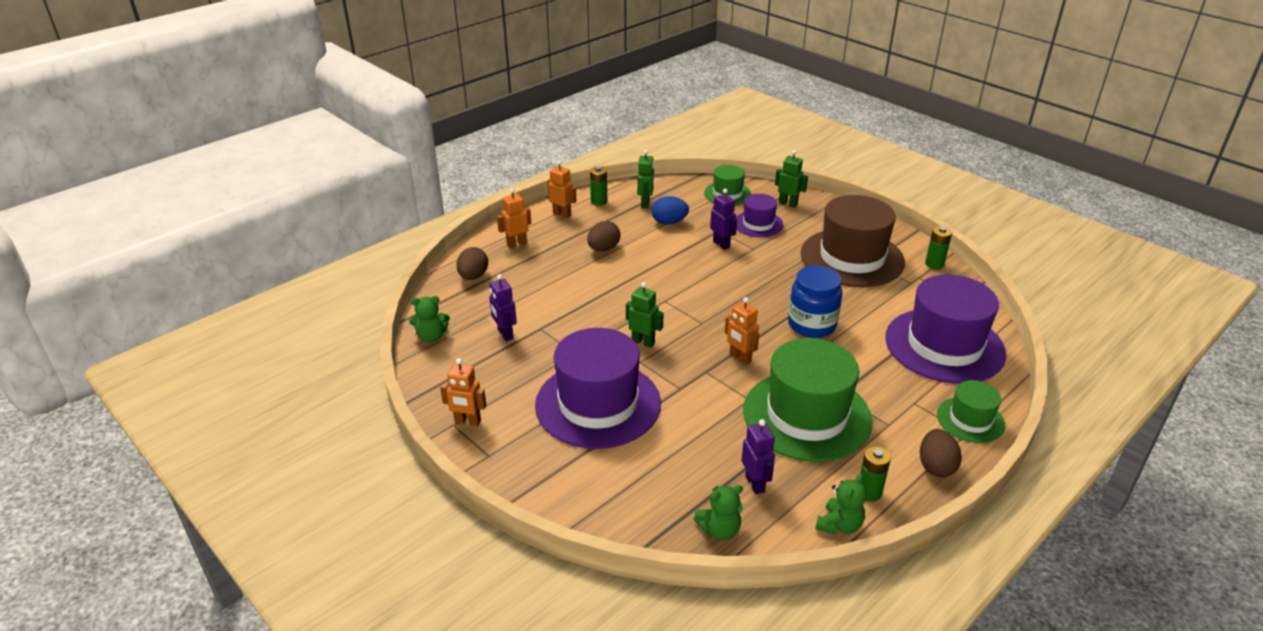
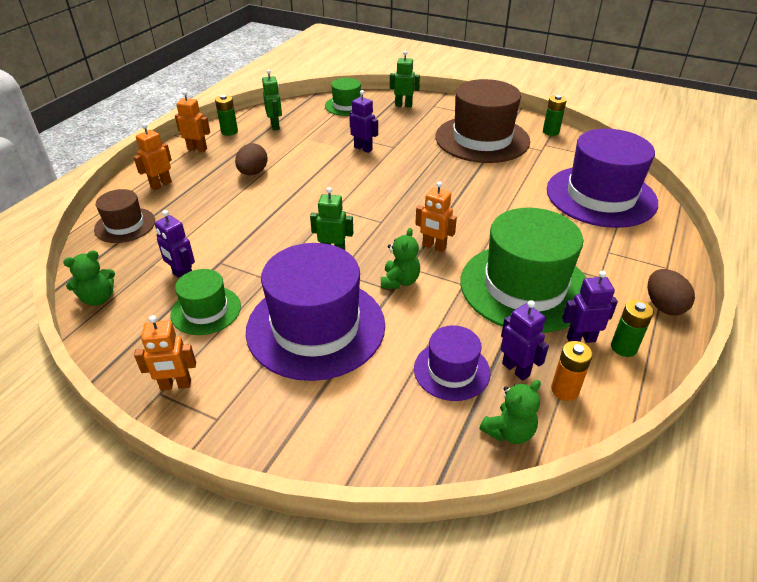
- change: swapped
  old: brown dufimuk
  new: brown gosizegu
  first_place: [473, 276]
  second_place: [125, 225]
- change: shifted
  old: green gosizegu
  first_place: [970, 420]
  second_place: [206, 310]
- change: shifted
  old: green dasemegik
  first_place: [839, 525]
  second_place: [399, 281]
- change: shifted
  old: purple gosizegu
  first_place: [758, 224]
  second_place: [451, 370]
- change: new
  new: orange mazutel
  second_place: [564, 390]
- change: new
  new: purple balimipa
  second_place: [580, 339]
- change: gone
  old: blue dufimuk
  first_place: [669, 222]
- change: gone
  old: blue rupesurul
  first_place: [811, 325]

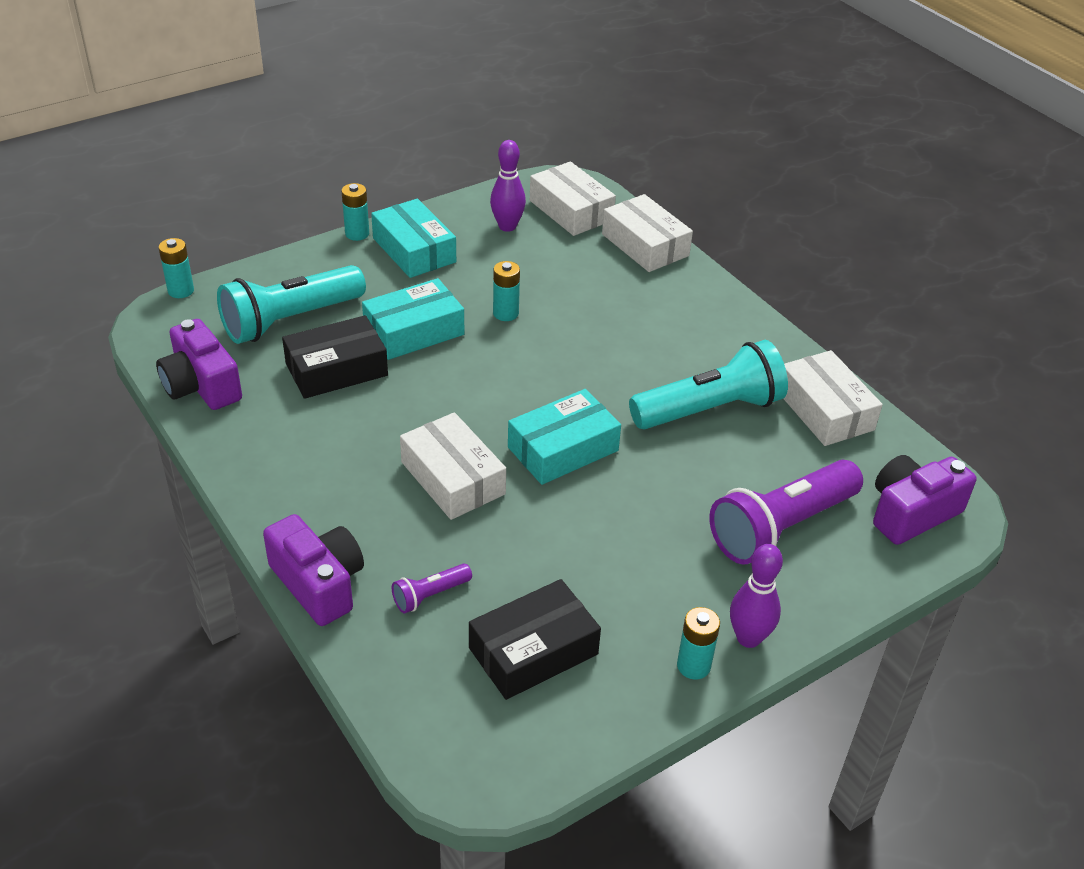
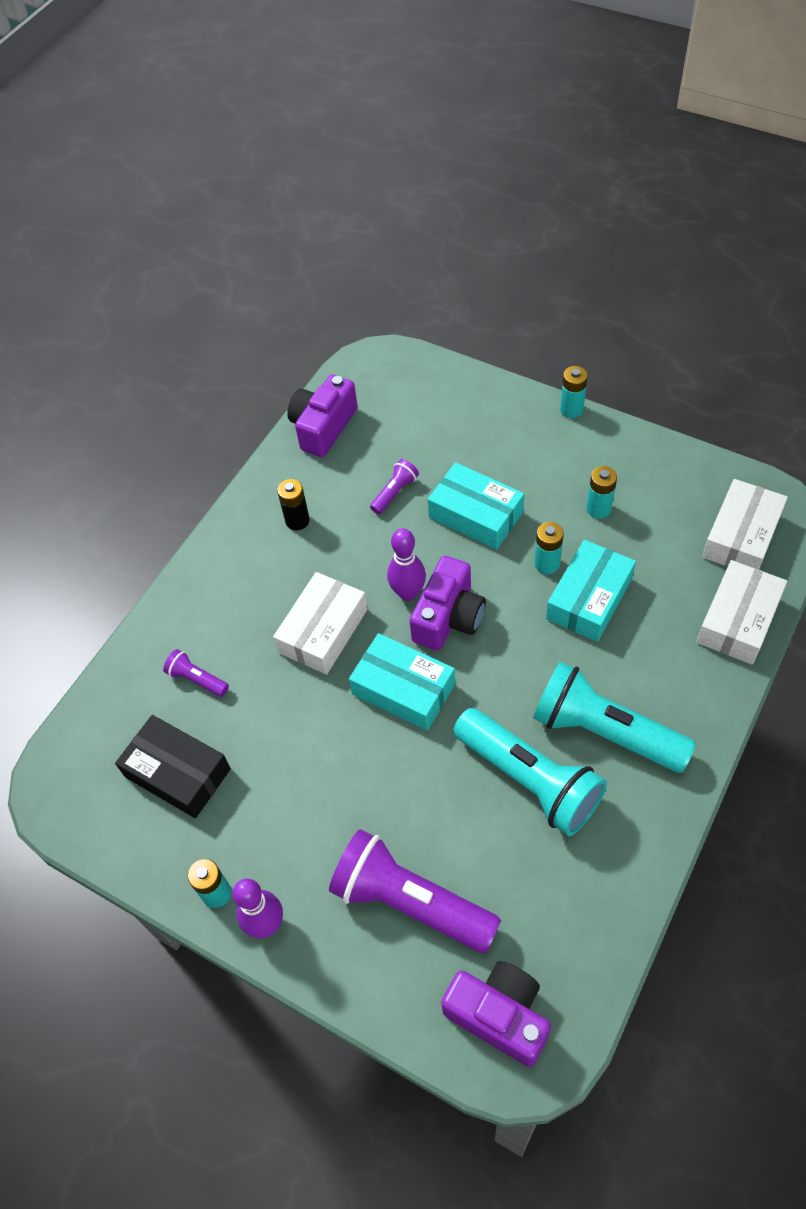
- change: new
  new: black mazutel
  second_place: [297, 520]
- change: swapped
  old: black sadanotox
  new: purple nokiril
  first_place: [336, 369]
  second_place: [395, 492]
- change: shifted
  old: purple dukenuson
  first_place: [507, 226]
  second_place: [408, 593]
- change: shifted
  old: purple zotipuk
  first_place: [318, 583]
  second_place: [448, 617]
- change: shifted
  old: turquoise nokiril
  first_place: [290, 320]
  second_place: [604, 731]
- change: shifted
  old: turquoise sadanotox
  first_place: [414, 250]
  second_place: [589, 599]
- change: shifted
  old: turquoise mazutel
  first_place: [181, 291]
  second_place: [598, 509]
- change: gone
  old: white sadanotox
  first_place: [824, 410]

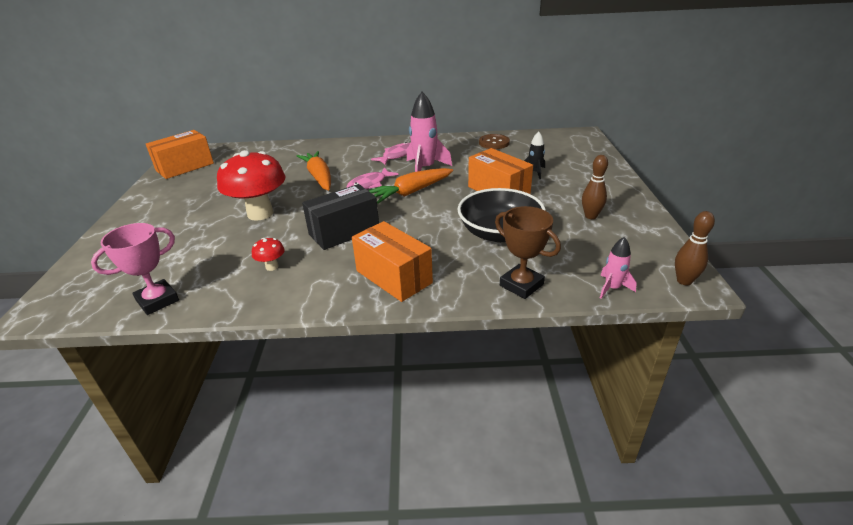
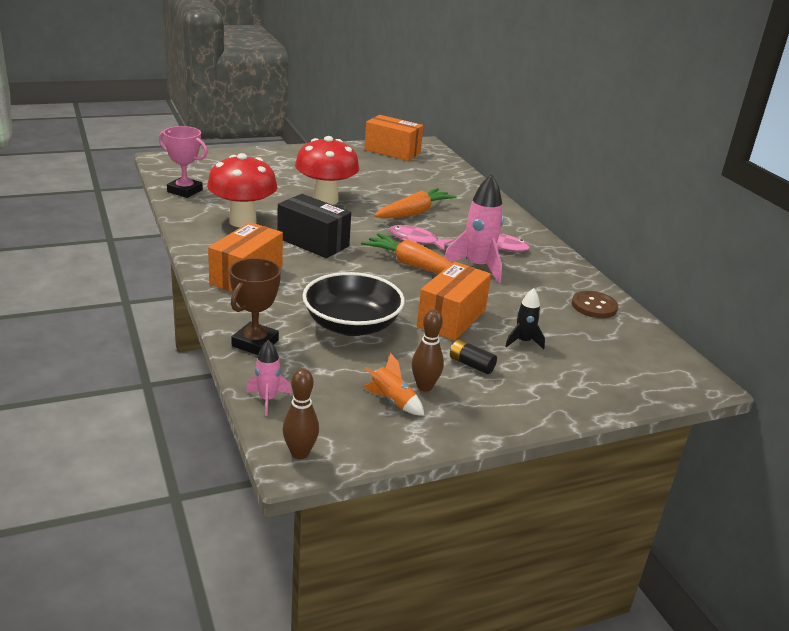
- change: scaled
  old: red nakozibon
  first_place: [272, 267]
  second_place: [242, 221]
  factor: 2.36
- change: new
  new: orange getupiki
  second_place: [392, 401]
- change: new
  new: black mazutel
  second_place: [471, 365]

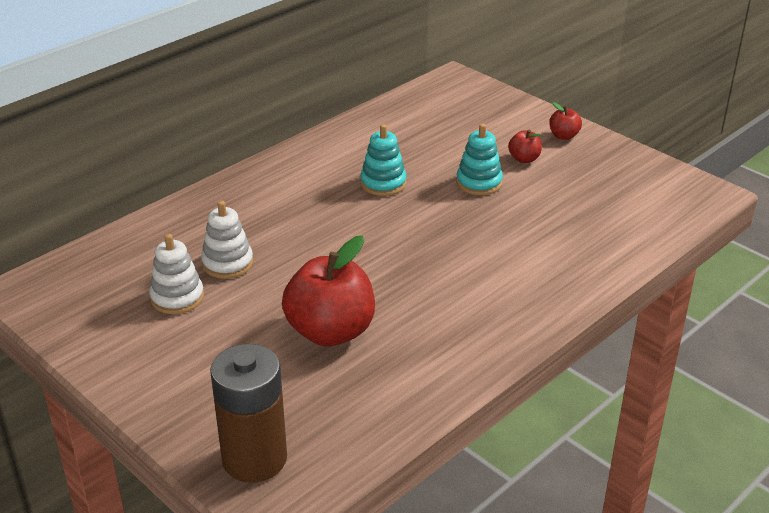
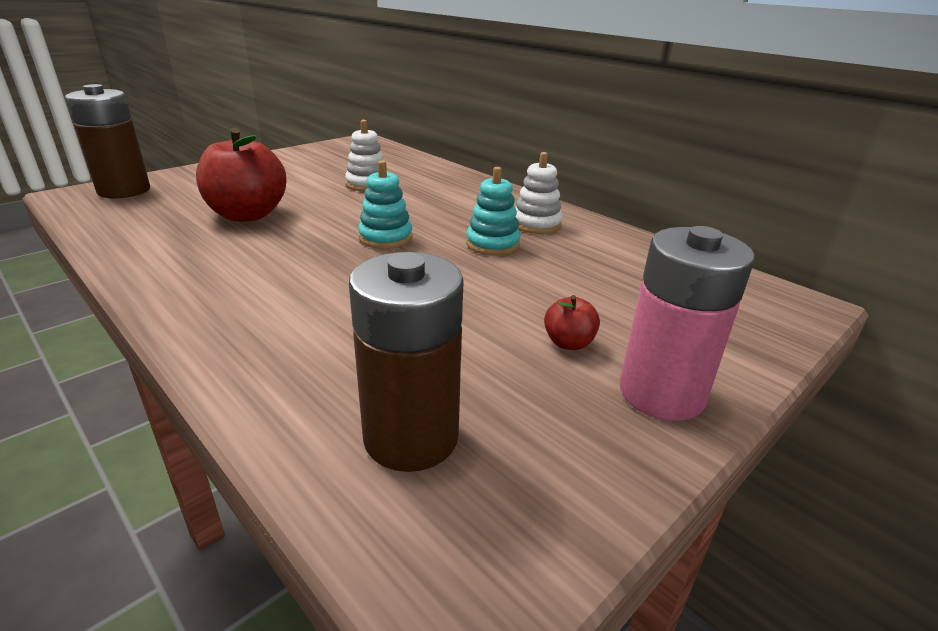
- change: new
  new: brown mazutel
  second_place: [411, 437]
- change: shifted
  old: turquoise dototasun
  first_place: [479, 183]
  second_place: [385, 238]
- change: shifted
  old: white dototasun
  first_place: [177, 297]
  second_place: [536, 224]
- change: swapped
  old: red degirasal
  new: pink mazutel
  first_place: [563, 136]
  second_place: [661, 393]

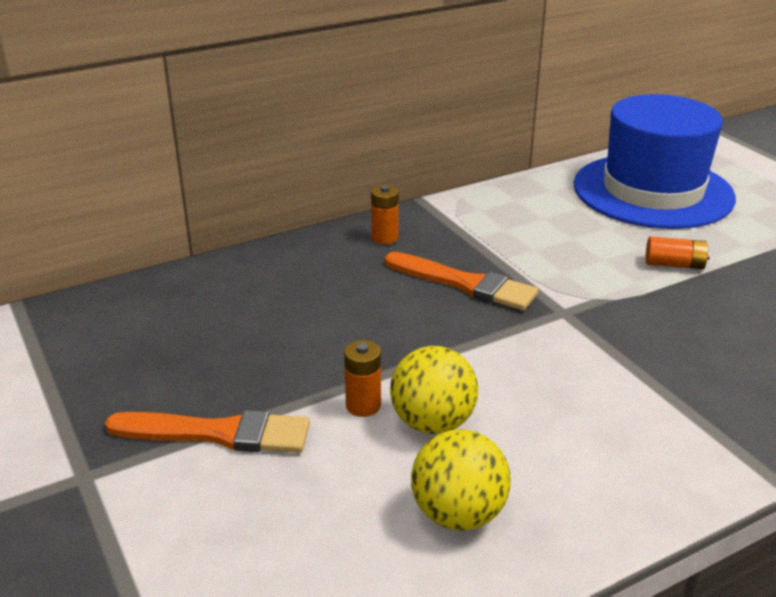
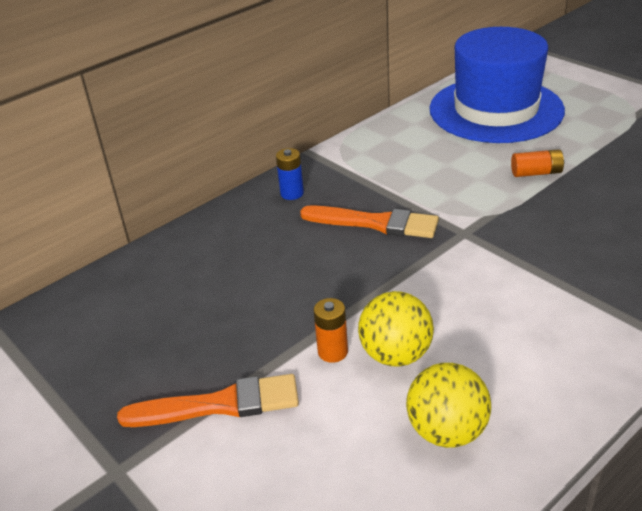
- change: repainted
  old: orange mazutel
  new: blue mazutel
  first_place: [384, 238]
  second_place: [292, 193]

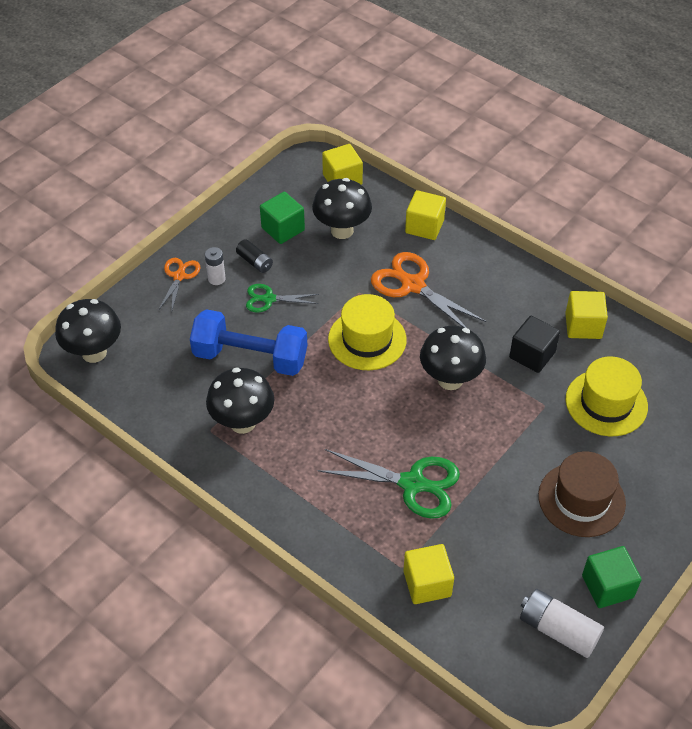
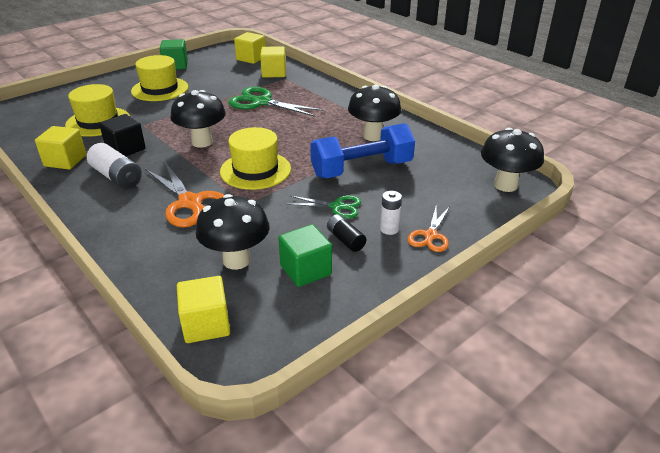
- change: shifted
  old: white mazutel
  first_place: [558, 630]
  second_place: [117, 177]
- change: repainted
  old: brown gosizegu
  new: yellow gosizegu
  first_place: [581, 499]
  second_place: [160, 89]
- change: shifted
  old: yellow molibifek
  first_place: [424, 226]
  second_place: [251, 58]
- change: rotated
  old: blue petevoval
  first_place: [250, 357]
  second_place: [361, 169]
  degrees: -45

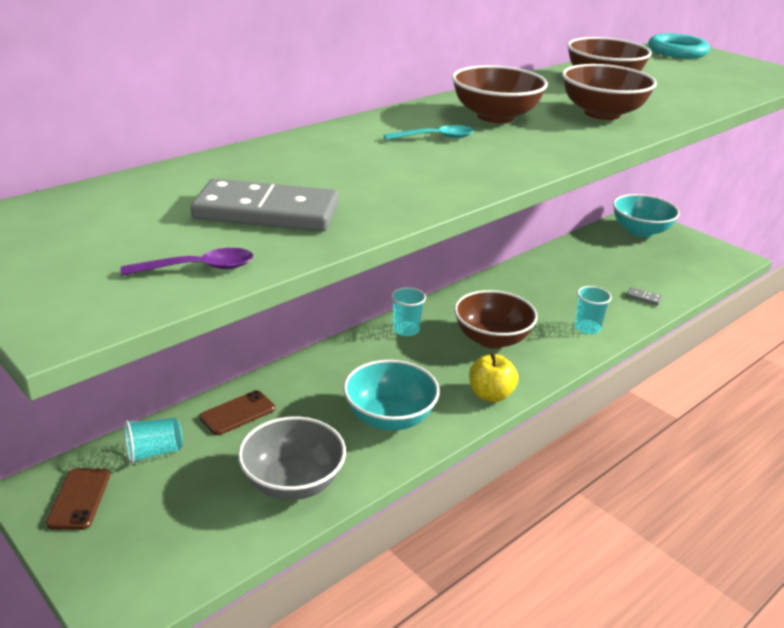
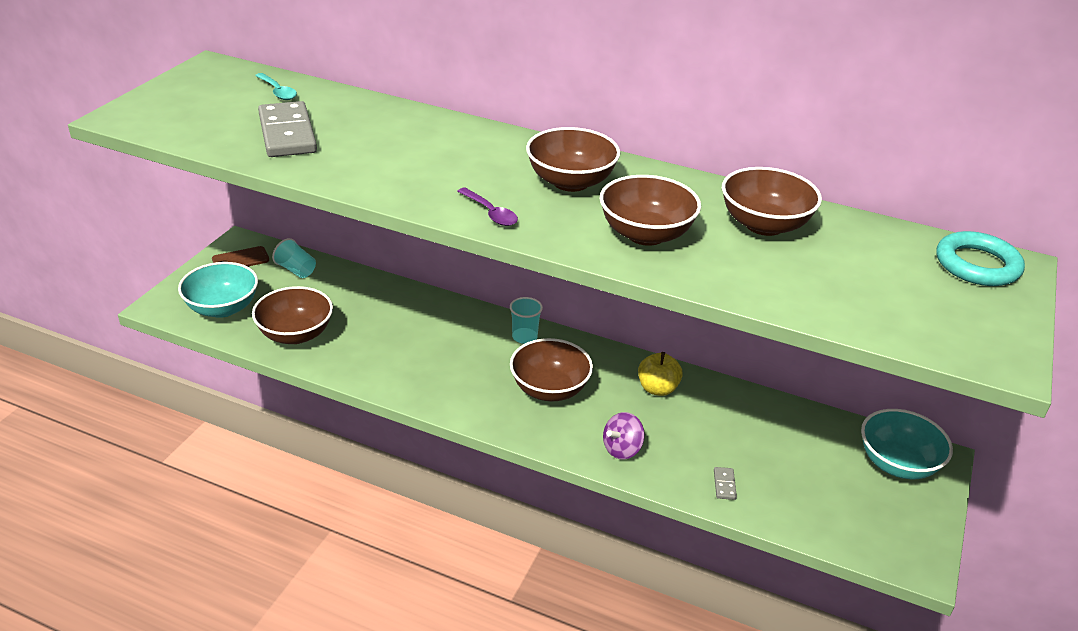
- change: shifted
  old: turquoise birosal
  first_place: [389, 417]
  second_place: [222, 308]
- change: repainted
  old: grey birosal
  new: brown birosal
  first_place: [293, 482]
  second_place: [295, 334]
- change: shifted
  old: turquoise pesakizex
  first_place: [435, 137]
  second_place: [278, 91]
- change: shifted
  old: purple pesakizex
  first_place: [198, 268]
  second_place: [490, 213]
- change: swapped
  old: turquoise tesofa
  new: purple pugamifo
  first_place: [587, 328]
  second_place: [622, 449]
- change: shifted
  old: yellow degirasal
  first_place: [490, 395]
  second_place: [657, 388]
- change: gone
  old: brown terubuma
  first_place: [237, 413]

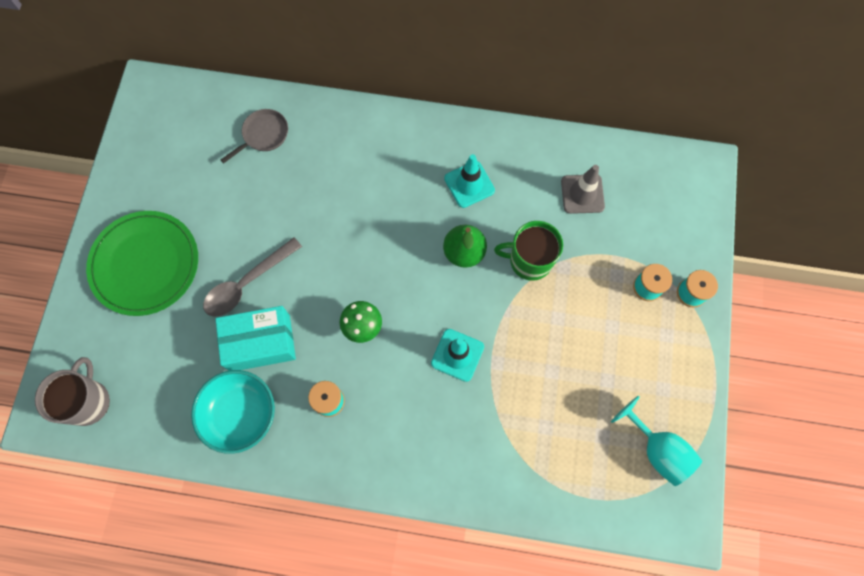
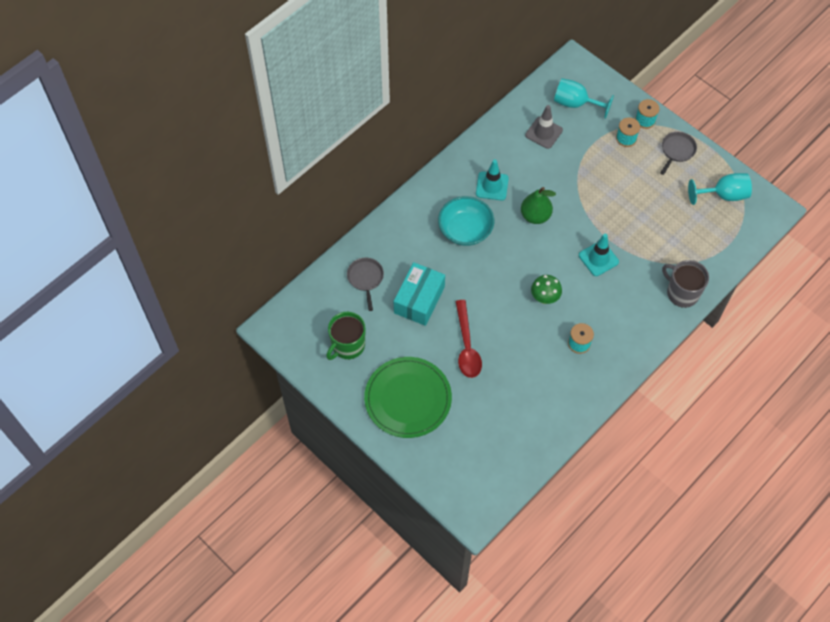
- change: shifted
  old: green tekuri
  first_place: [529, 261]
  second_place: [347, 346]
- change: shifted
  old: turquoise sadanotox
  first_place: [260, 343]
  second_place: [419, 300]
- change: shifted
  old: turquoise birosal
  first_place: [240, 414]
  second_place: [465, 230]
- change: repainted
  old: grey pesakizex
  new: red pesakizex
  first_place: [247, 283]
  second_place: [467, 346]
- change: new
  new: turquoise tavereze
  second_place: [575, 104]
- change: new
  new: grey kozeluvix
  second_place: [677, 151]
- change: shifted
  old: grey tekuri
  first_place: [88, 401]
  second_place: [682, 293]

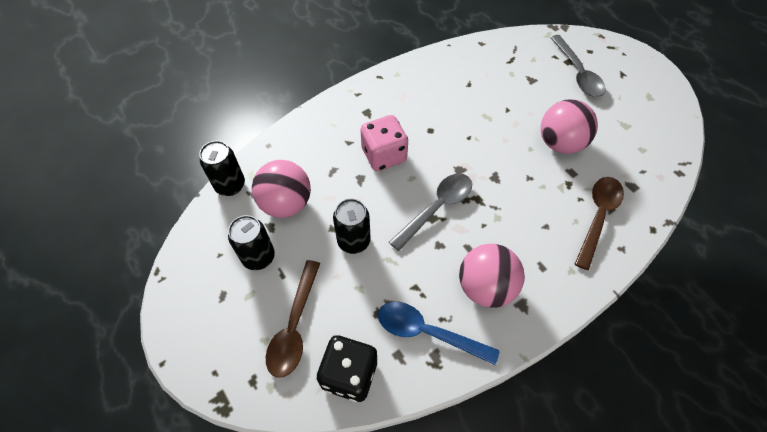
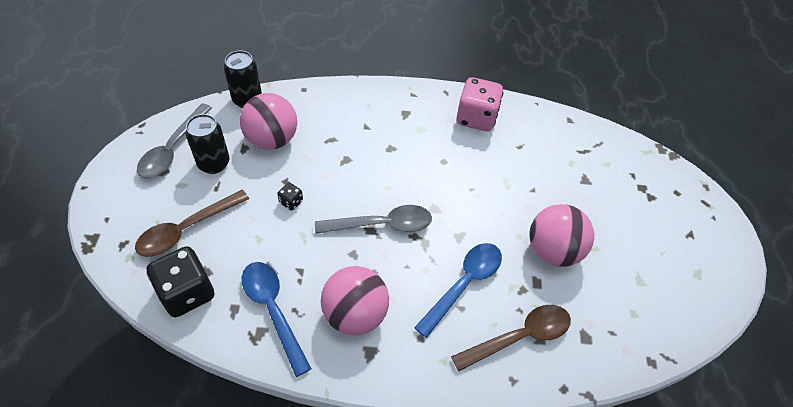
- change: shifted
  old: grey pesakizex
  first_place: [577, 73]
  second_place: [173, 149]
- change: swapped
  old: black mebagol
  new: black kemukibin
  first_place: [354, 241]
  second_place: [291, 202]
- change: new
  new: blue pesakizex
  second_place: [464, 284]
- change: shifted
  old: pink kemukibin
  first_place: [384, 155]
  second_place: [476, 118]

